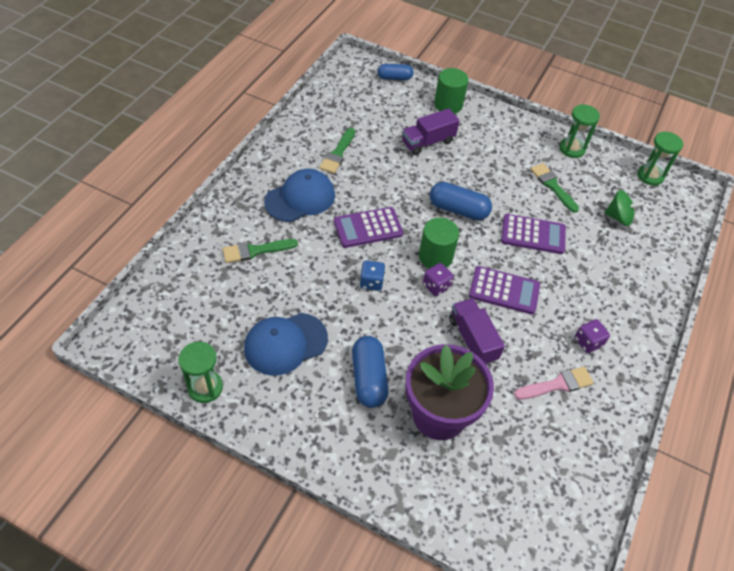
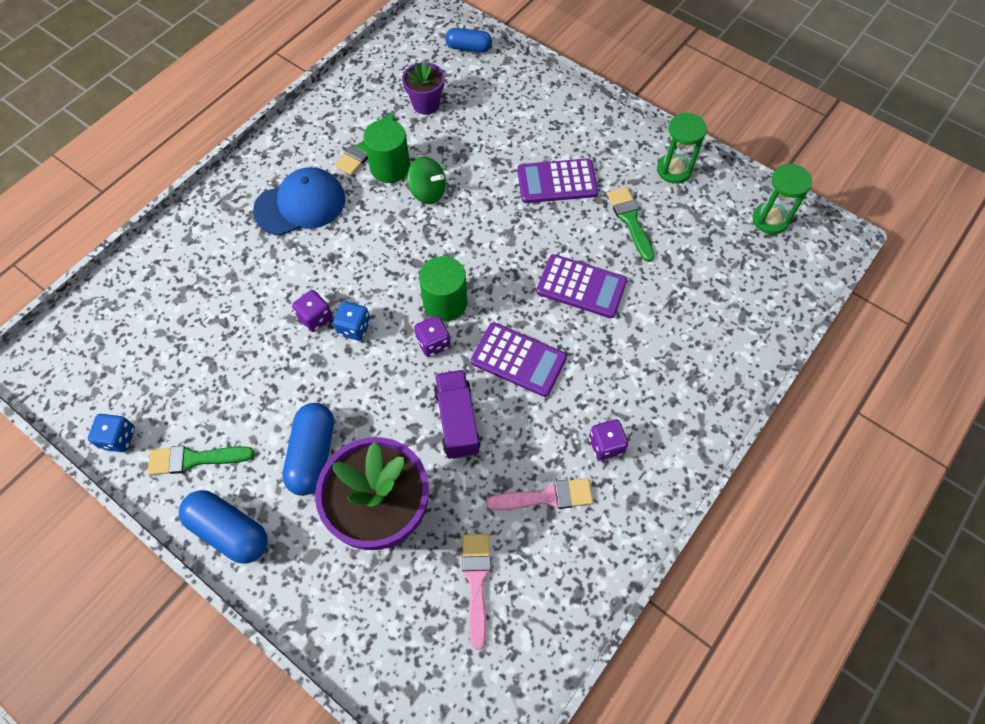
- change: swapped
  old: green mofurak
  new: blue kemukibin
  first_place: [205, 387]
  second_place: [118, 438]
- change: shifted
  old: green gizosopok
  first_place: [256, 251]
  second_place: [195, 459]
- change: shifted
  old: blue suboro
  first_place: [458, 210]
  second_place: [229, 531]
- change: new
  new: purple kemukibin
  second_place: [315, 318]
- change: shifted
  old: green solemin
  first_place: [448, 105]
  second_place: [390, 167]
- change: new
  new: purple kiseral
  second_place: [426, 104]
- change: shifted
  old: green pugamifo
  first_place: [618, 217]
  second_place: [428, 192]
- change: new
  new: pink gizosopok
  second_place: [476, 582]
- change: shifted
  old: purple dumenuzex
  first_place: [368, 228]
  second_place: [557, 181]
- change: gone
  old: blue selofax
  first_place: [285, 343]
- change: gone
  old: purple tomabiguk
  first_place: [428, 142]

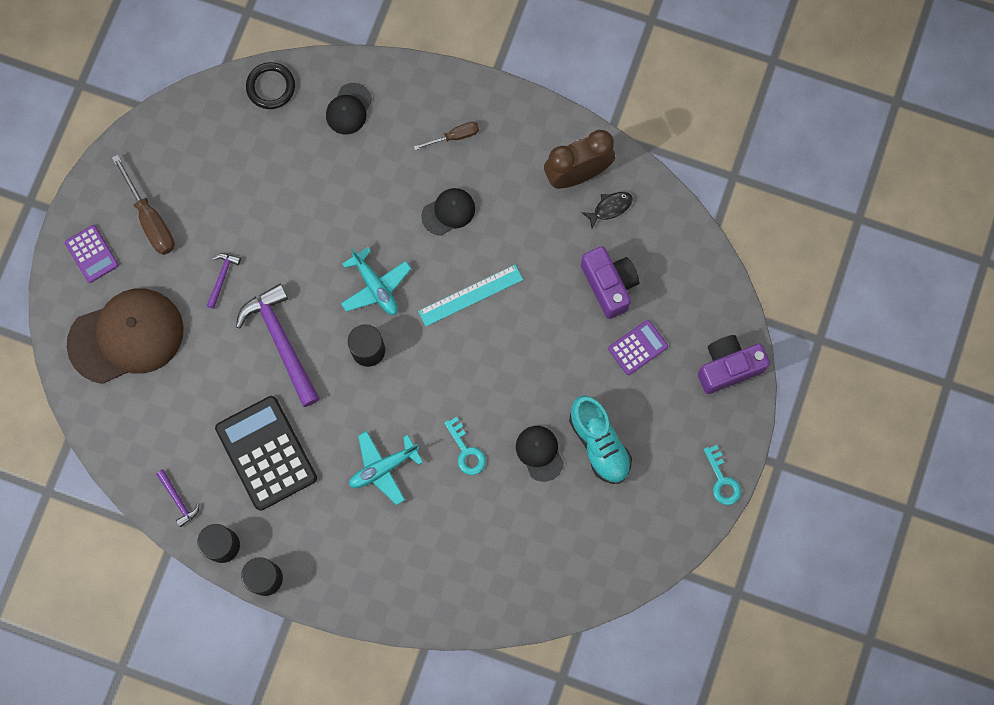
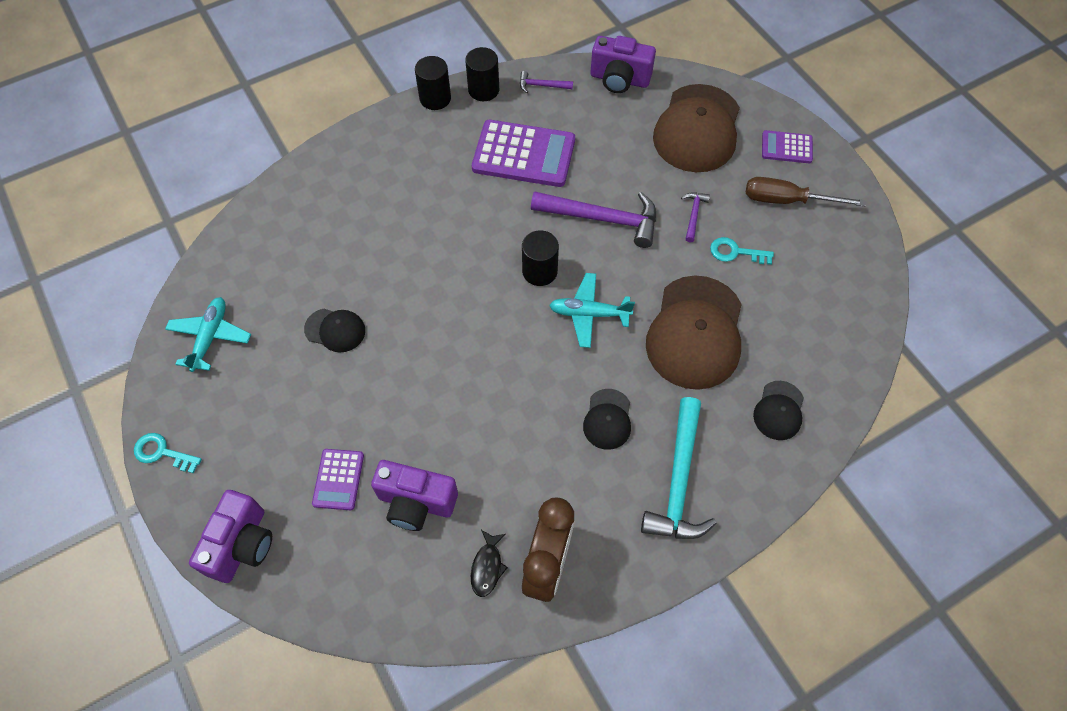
- change: shifted
  old: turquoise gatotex
  first_place: [383, 468]
  second_place: [210, 337]
- change: repainted
  old: black dumenuzex
  new: purple dumenuzex
  first_place: [266, 453]
  second_place: [523, 154]
- change: new
  new: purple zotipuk
  second_place: [619, 79]
- change: swapped
  old: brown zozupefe
  new: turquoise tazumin
  first_place: [454, 136]
  second_place: [679, 481]
- change: new
  new: brown selofax
  second_place: [695, 332]
- change: rotated
  old: purple tazumin
  first_place: [222, 277]
  second_place: [693, 215]
  degrees: -135
- change: shifted
  old: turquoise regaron
  first_place: [466, 451]
  second_place: [735, 252]
- change: rotated
  old: black selofax
  first_place: [349, 109]
  second_place: [779, 410]
  degrees: -135
- change: gone
  old: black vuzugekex
  first_place: [271, 87]
- change: gone
  old: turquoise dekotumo
  first_place: [470, 295]
- change: gone
  old: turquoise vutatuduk
  first_place: [599, 443]

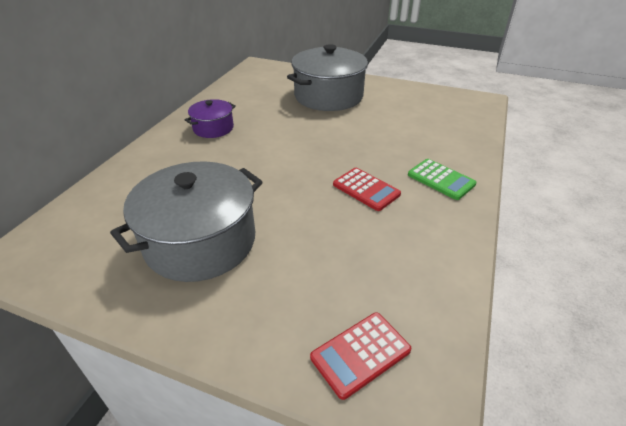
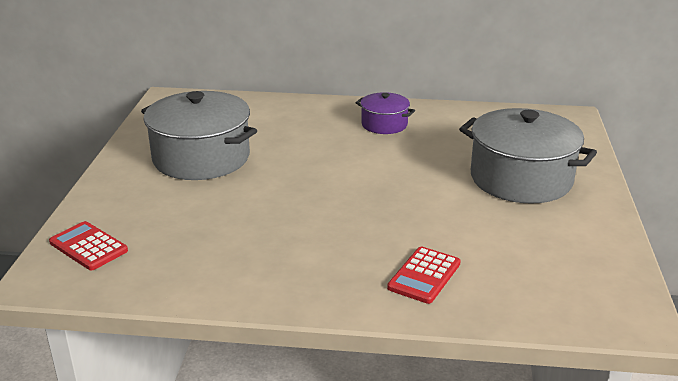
- change: shifted
  old: red dumenuzex
  first_place: [366, 189]
  second_place: [424, 276]
- change: gone
  old: green dumenuzex
  first_place: [441, 179]

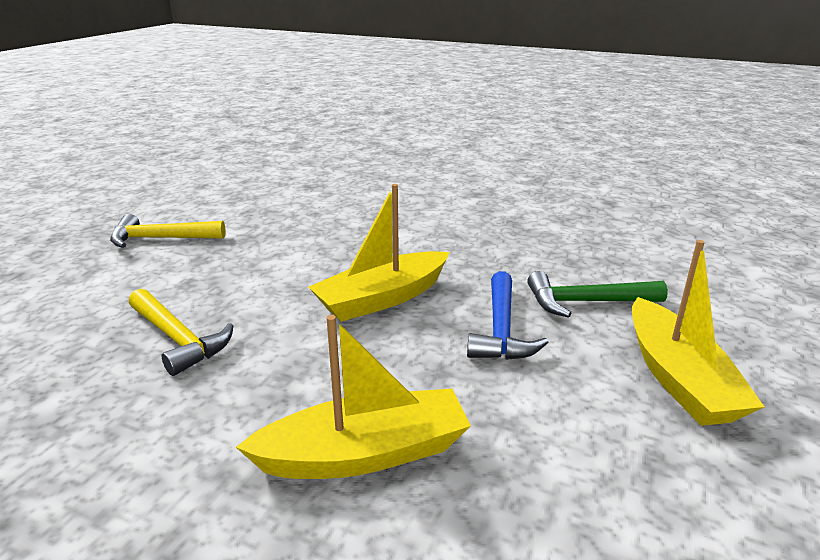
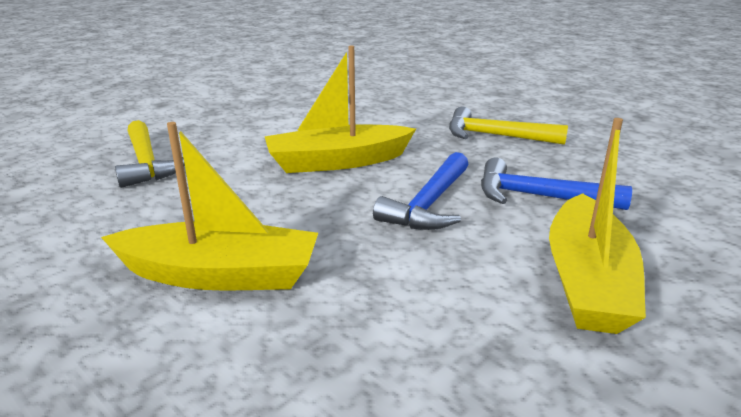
- change: shifted
  old: yellow tazumin
  first_place: [161, 238]
  second_place: [495, 136]
- change: repainted
  old: green tazumin
  new: blue tazumin
  first_place: [586, 302]
  second_place: [539, 196]

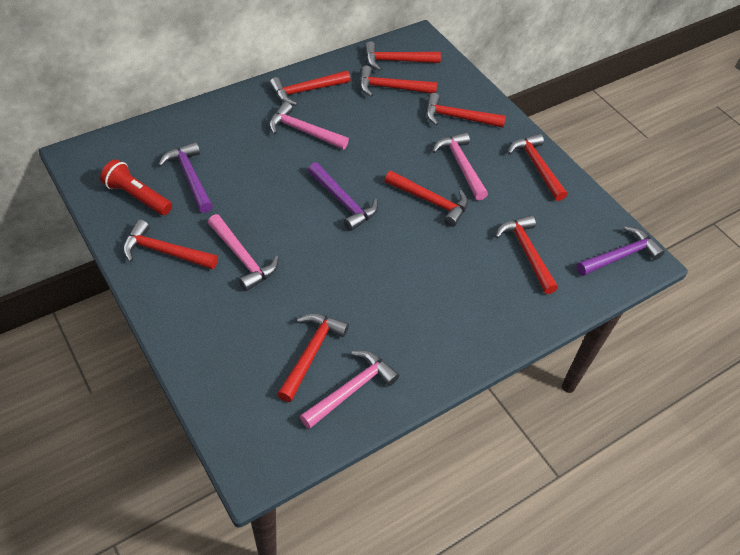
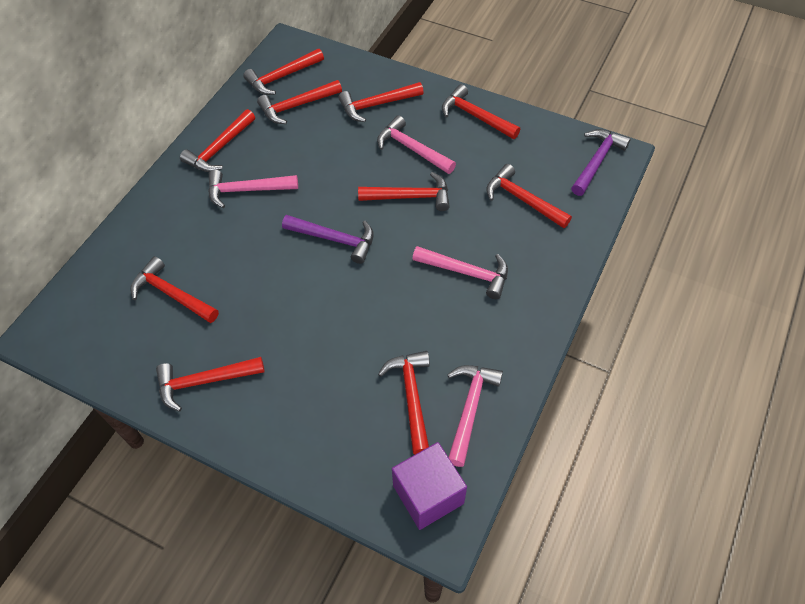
- change: repainted
  old: purple tazumin
  new: red tazumin
  first_place: [190, 177]
  second_place: [171, 294]
- change: new
  new: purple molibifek
  second_place: [428, 494]
- change: shifted
  old: pink tazumin
  first_place: [243, 258]
  second_place: [467, 273]
- change: gone
  old: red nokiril
  first_place: [137, 196]

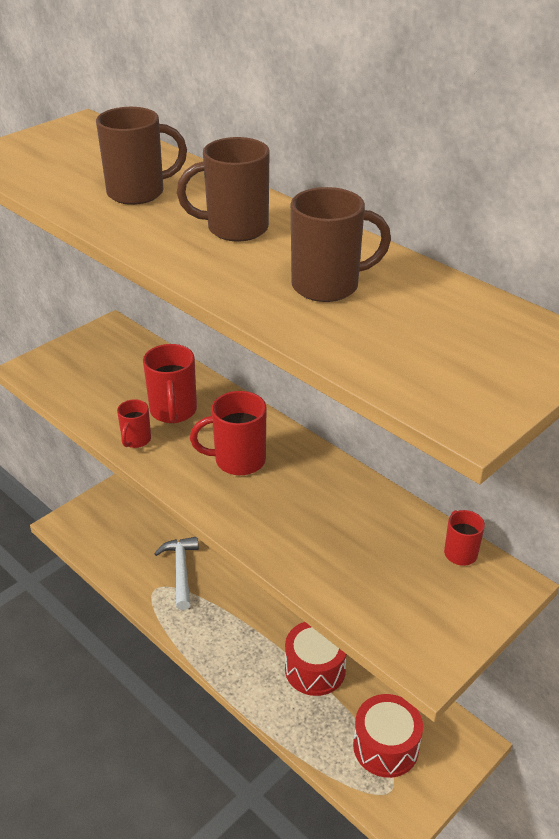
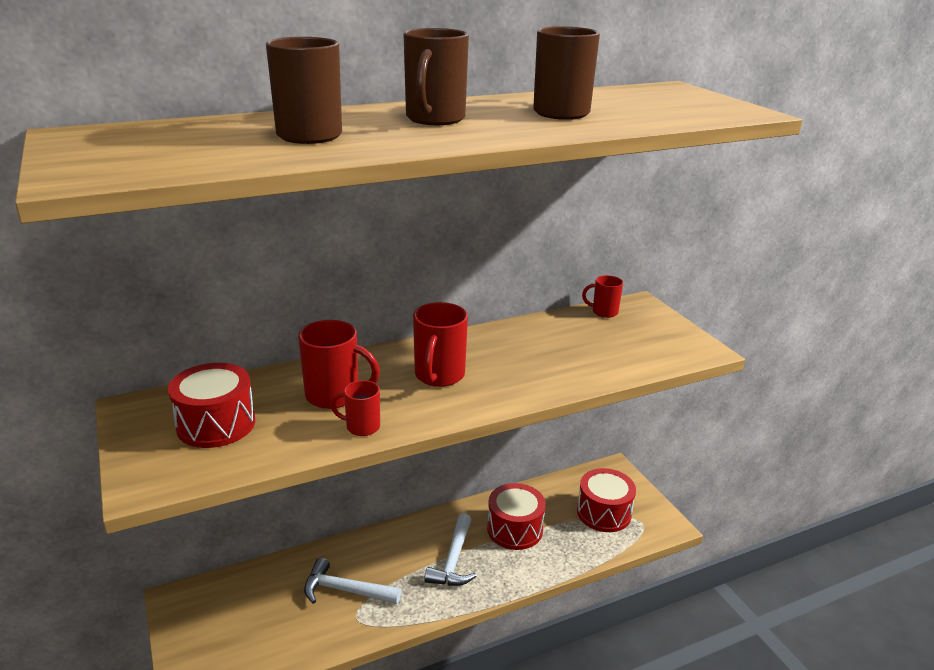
- change: new
  new: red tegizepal
  second_place: [216, 424]
- change: rotated
  old: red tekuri
  first_place: [136, 440]
  second_place: [361, 427]
  degrees: 150
- change: new
  new: white tazumin
  second_place: [453, 560]

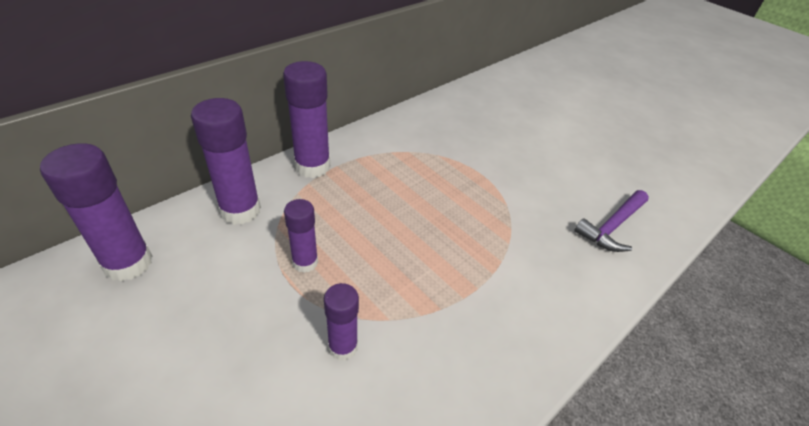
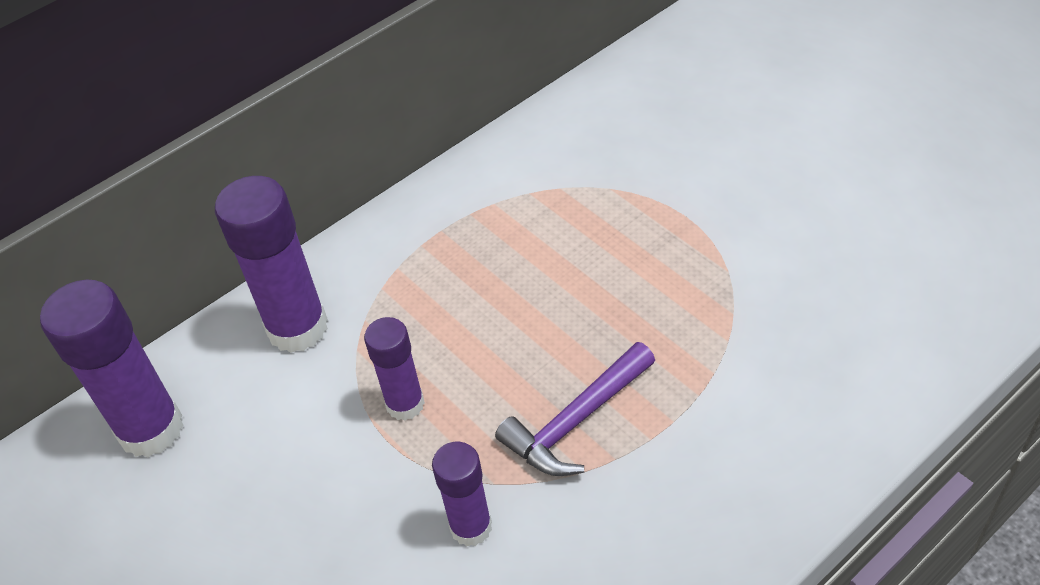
- change: shifted
  old: purple tazumin
  first_place: [612, 226]
  second_place: [577, 421]
- change: gone
  old: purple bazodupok
  first_place: [312, 166]

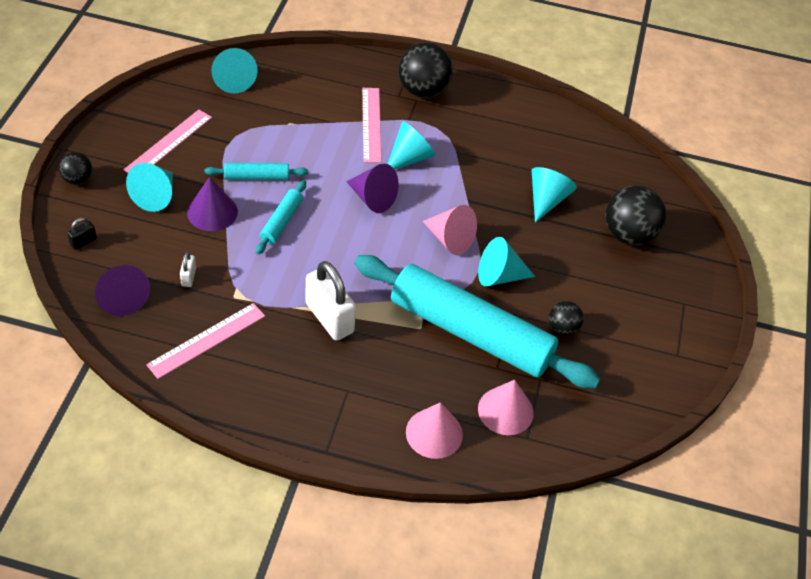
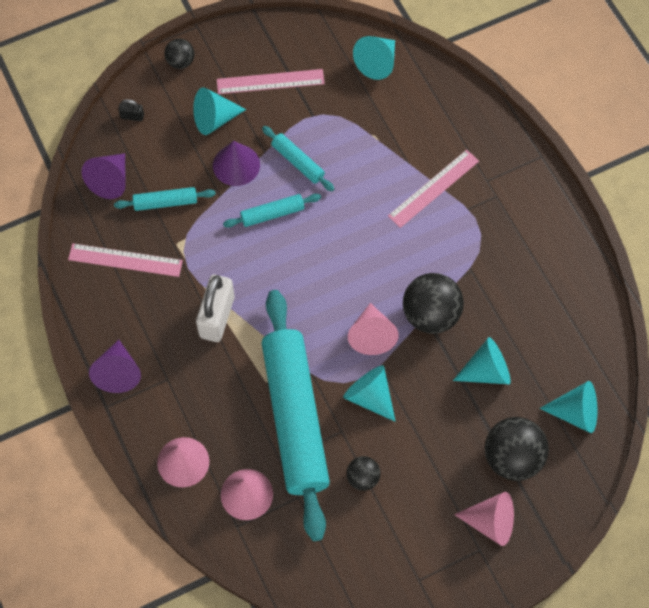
- change: shifted
  old: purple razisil
  first_place: [372, 198]
  second_place: [118, 372]
- change: swapped
  old: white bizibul
  new: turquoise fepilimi
  first_place: [188, 277]
  second_place: [165, 202]
- change: shifted
  old: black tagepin
  first_place: [423, 91]
  second_place: [431, 315]
- change: new
  new: pink razisil
  second_place: [490, 522]
- change: shifted
  old: turquoise razisil
  first_place: [409, 158]
  second_place: [575, 413]

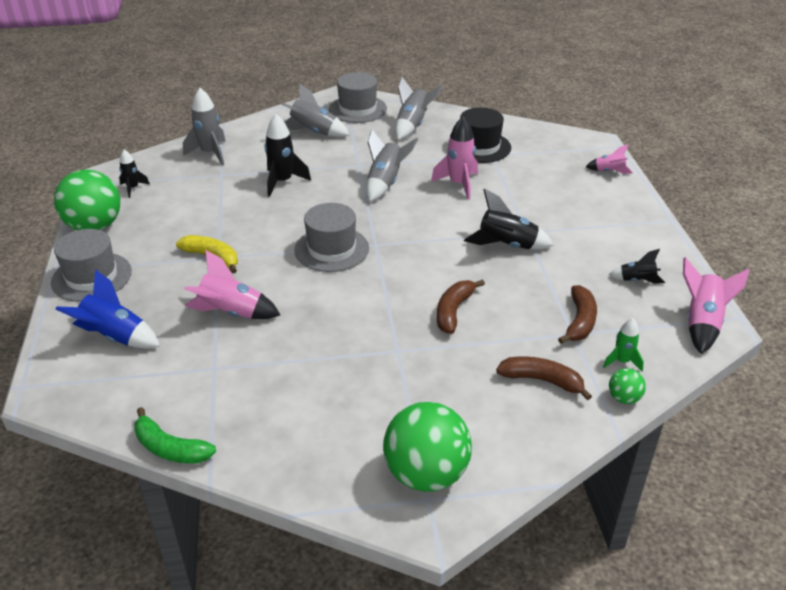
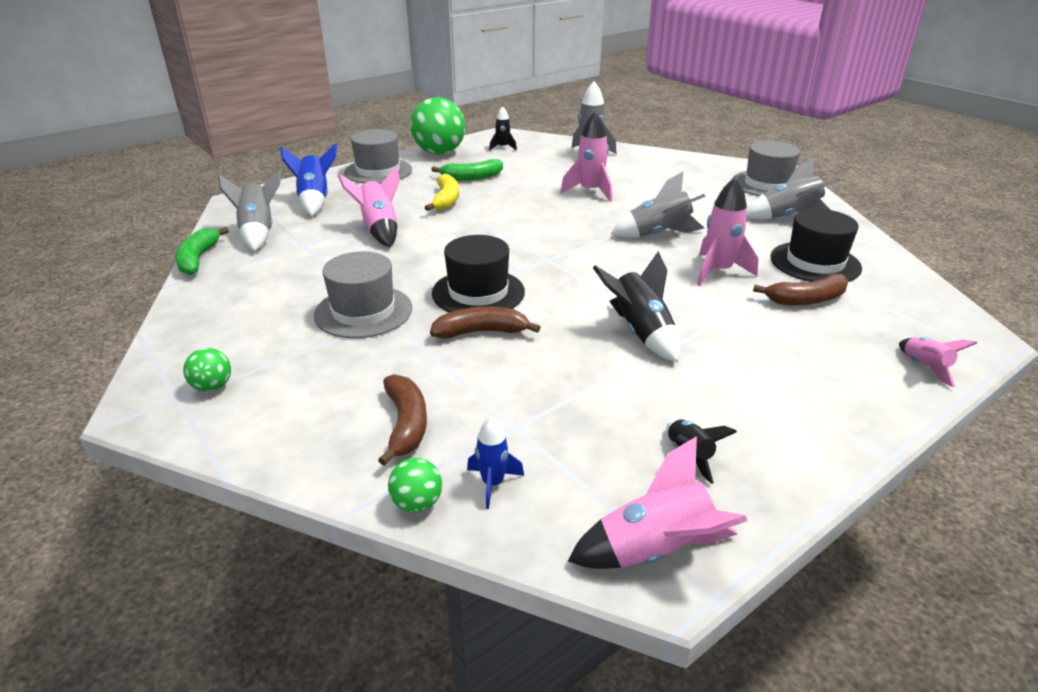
- change: scaled
  old: green tagepin
  first_place: [426, 474]
  second_place: [212, 386]
  factor: 0.45
- change: shifted
  old: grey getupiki
  first_place: [314, 132]
  second_place: [258, 232]
- change: shifted
  old: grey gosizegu
  first_place: [331, 249]
  second_place: [363, 311]
- change: new
  new: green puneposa
  second_place: [471, 177]
- change: new
  new: black gosizegu
  second_place: [478, 292]
- change: repainted
  old: green getupiki
  new: blue getupiki
  first_place: [622, 361]
  second_place: [493, 483]
- change: repainted
  old: black getupiki
  new: pink getupiki
  first_place: [282, 182]
  second_place: [590, 191]
- change: shifted
  old: brown puneposa
  first_place: [579, 321]
  second_place: [806, 299]

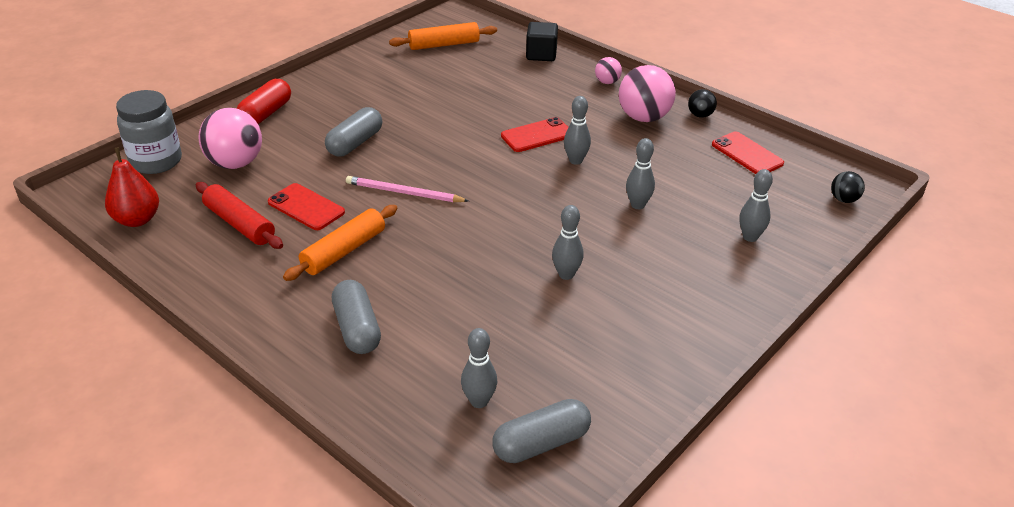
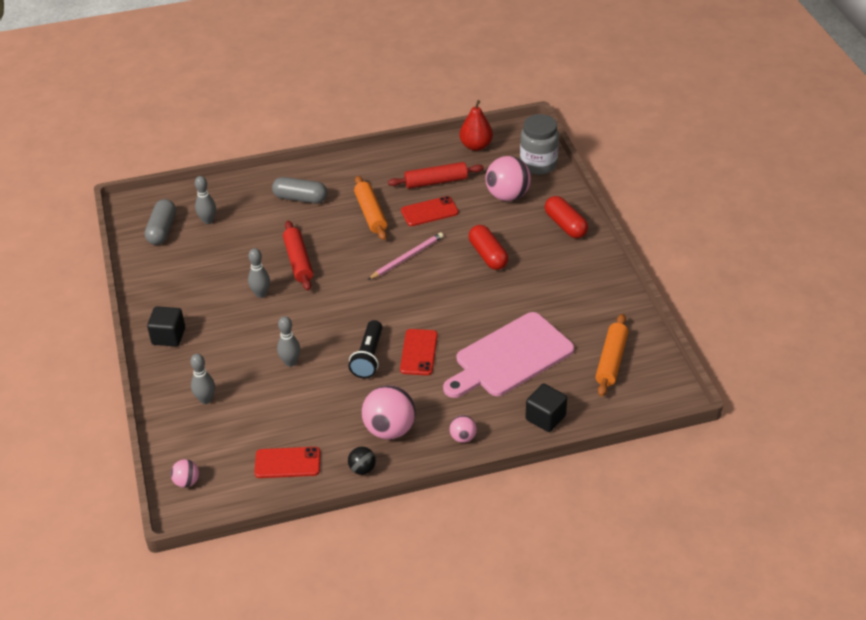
- change: new
  new: black molibifek
  second_place: [168, 336]
- change: repainted
  old: black tagepin
  new: pink tagepin
  first_place: [844, 199]
  second_place: [187, 482]
- change: new
  new: red fepilimi
  second_place: [298, 261]
- change: swapped
  old: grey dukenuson
  new: black nokiril
  first_place: [575, 160]
  second_place: [368, 357]
- change: new
  new: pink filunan
  second_place: [510, 357]
- change: repainted
  old: grey suboro
  new: red suboro
  first_place: [355, 143]
  second_place: [488, 255]

